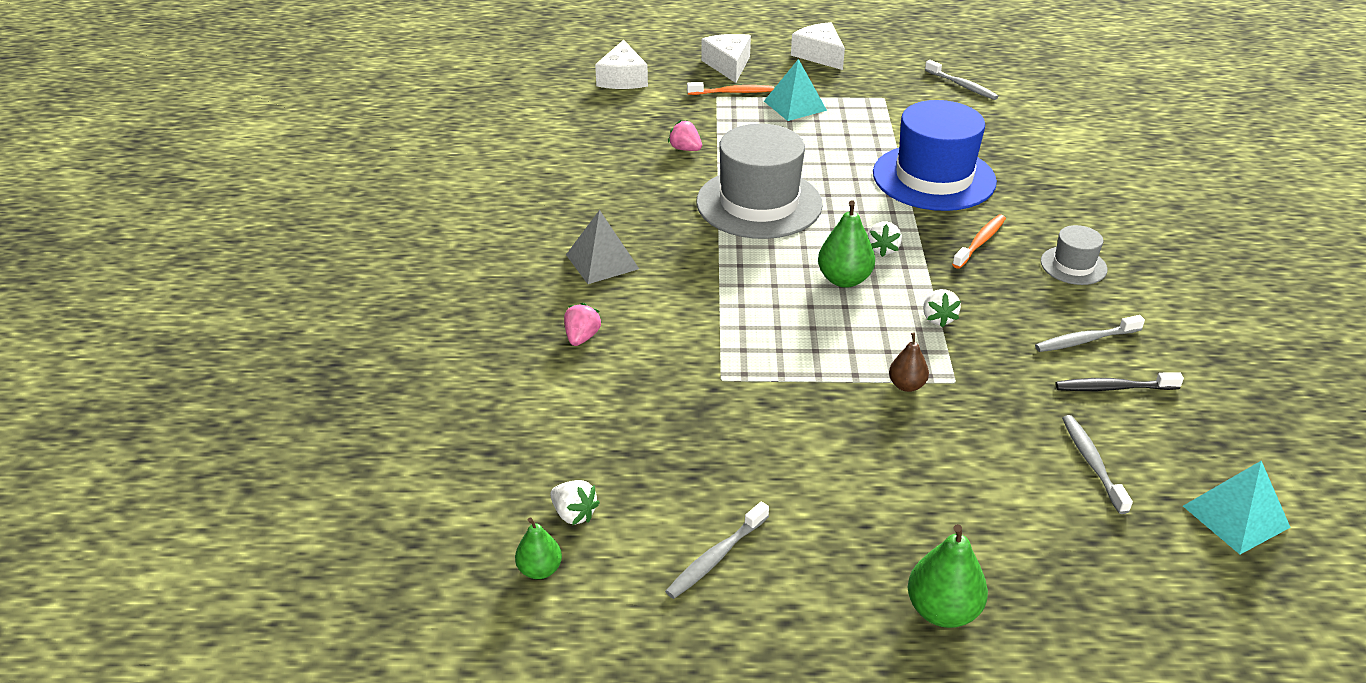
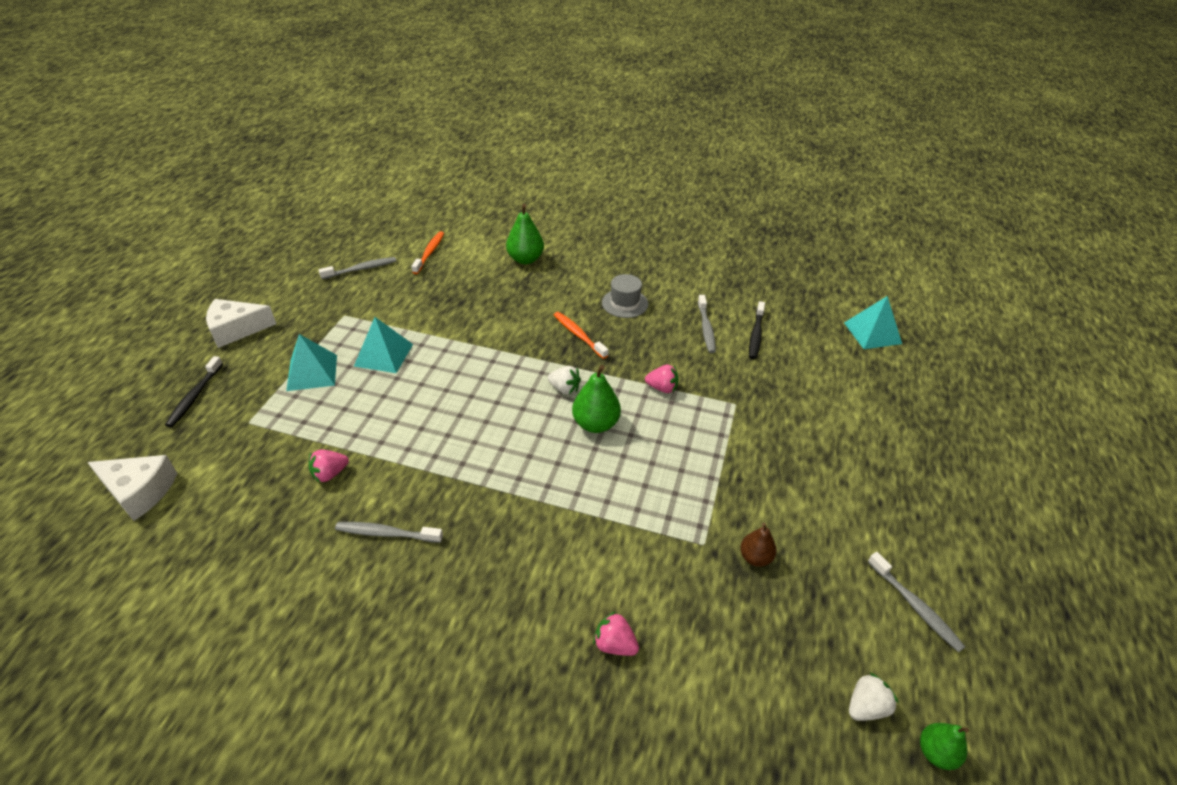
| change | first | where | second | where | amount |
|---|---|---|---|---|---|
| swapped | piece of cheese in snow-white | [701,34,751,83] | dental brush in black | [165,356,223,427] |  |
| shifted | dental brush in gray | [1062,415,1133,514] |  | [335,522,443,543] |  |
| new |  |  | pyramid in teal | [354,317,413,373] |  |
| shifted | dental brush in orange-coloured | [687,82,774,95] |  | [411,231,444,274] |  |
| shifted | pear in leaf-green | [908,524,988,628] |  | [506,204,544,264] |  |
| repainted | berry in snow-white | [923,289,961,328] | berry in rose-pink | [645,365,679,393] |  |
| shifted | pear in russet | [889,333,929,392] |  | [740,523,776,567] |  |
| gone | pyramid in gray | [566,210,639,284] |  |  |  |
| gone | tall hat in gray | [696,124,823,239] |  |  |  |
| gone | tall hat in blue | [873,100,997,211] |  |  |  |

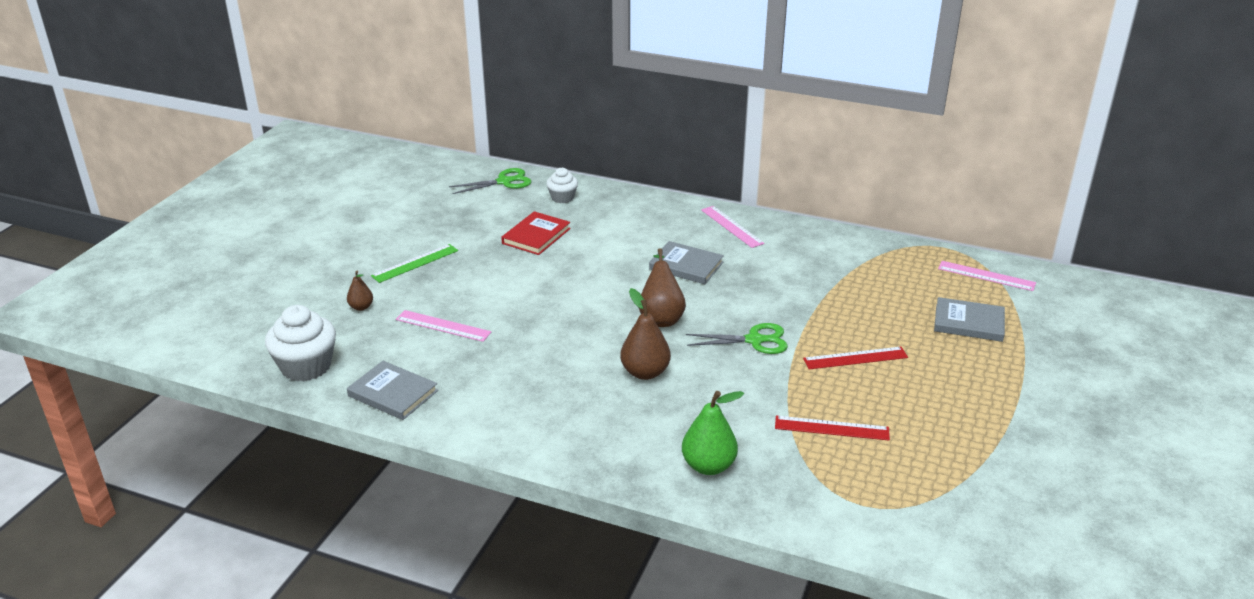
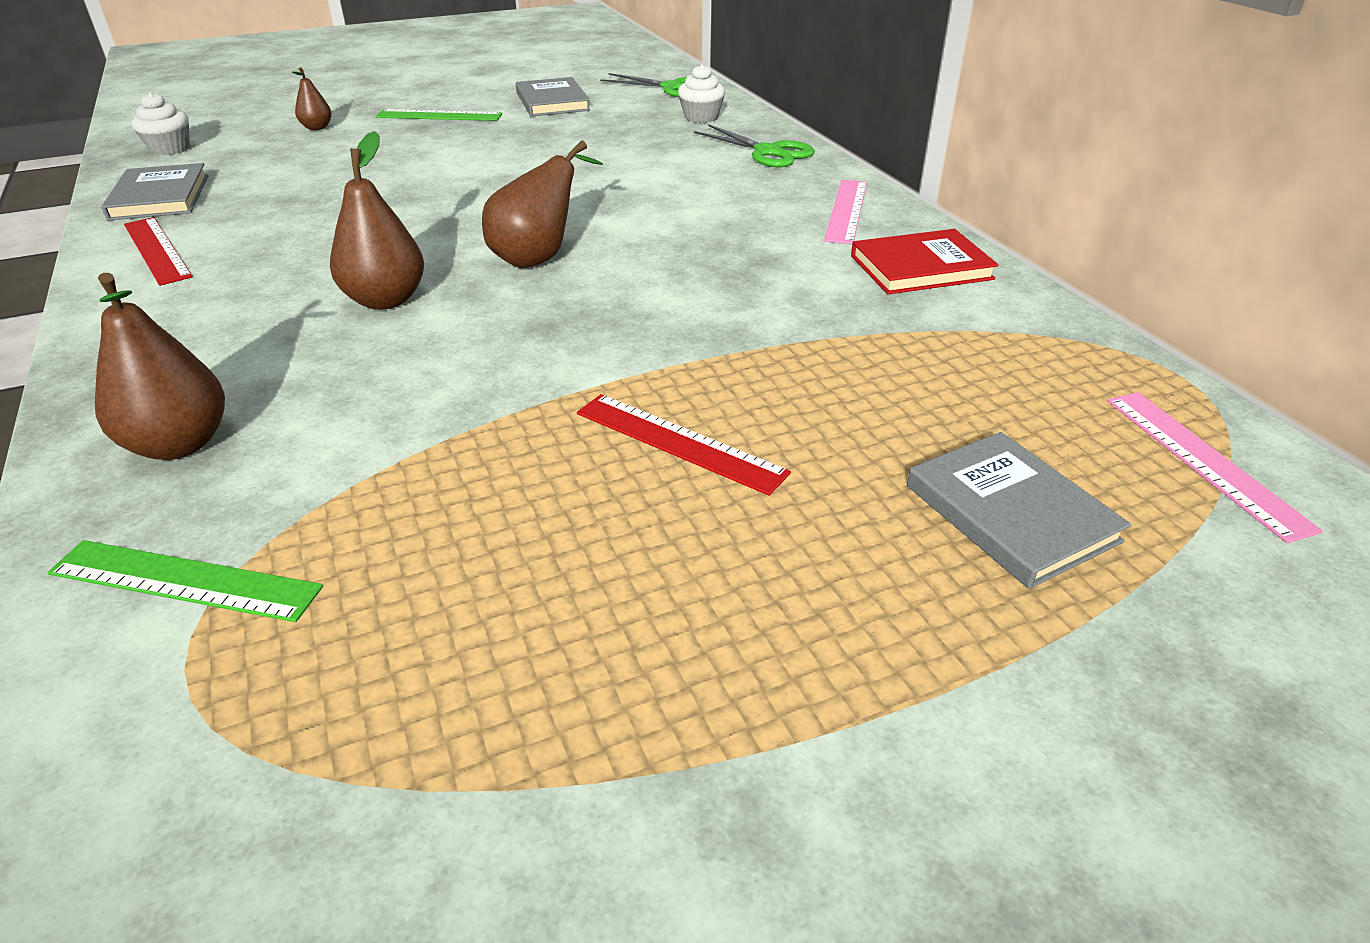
| change | first | where | second | where | amount |
|---|---|---|---|---|---|
| new |  |  | ruler in leaf-green | [48,540,323,622] |  |
| repainted | pear in leaf-green | [682,391,744,475] | pear in russet | [95,273,225,460] |  |
| shifted | ruler in scarlet | [775,416,890,441] |  | [124,217,193,286] |  |
| scaled | cupcake in snow-white | [265,305,336,382] |  | [132,92,190,156] | x0.58 |
| shifted | hardback in gray | [649,241,724,284] |  | [516,77,590,117] |  |
| shifted | scissors in leaf-green | [686,323,788,354] |  | [694,124,815,167] |  |
| shifted | hardback in scarlet | [501,211,571,255] |  | [851,229,998,294] |  |
| gone | ruler in rose-pink | [396,310,492,342] |  |  |  |

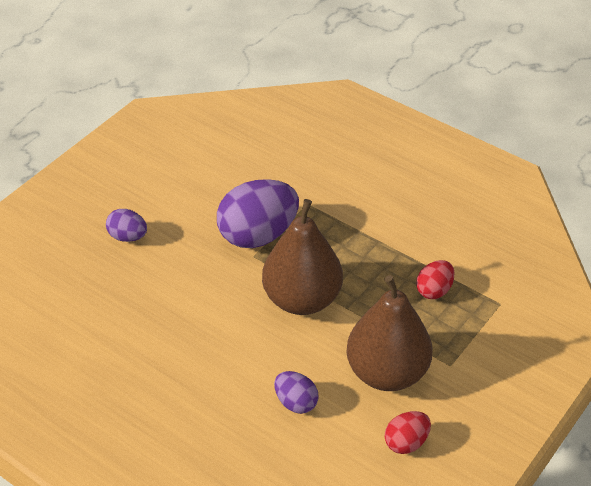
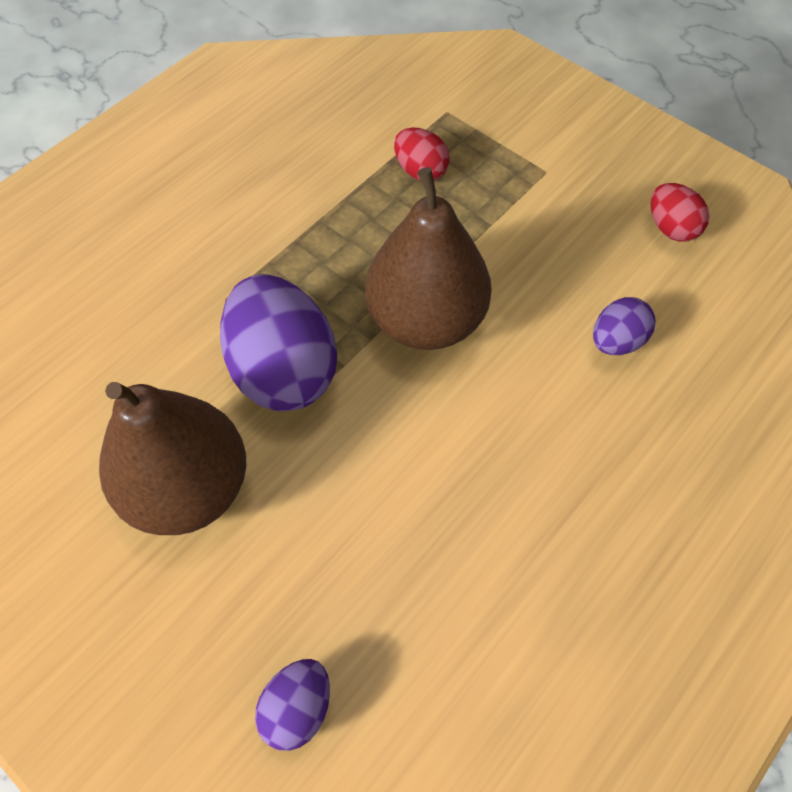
| change | first | where | second | where | amount |
|---|---|---|---|---|---|
| shifted | pear in russet | [346,275,433,391] |  | [99,382,246,535] |  |
| shifted | egg shape in royal purple | [106,209,147,242] |  | [255,659,330,751] |  |

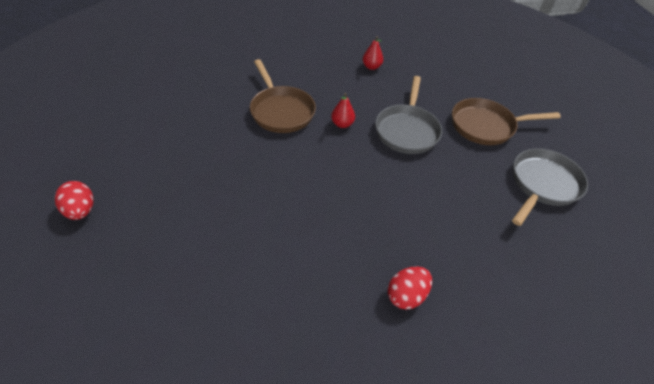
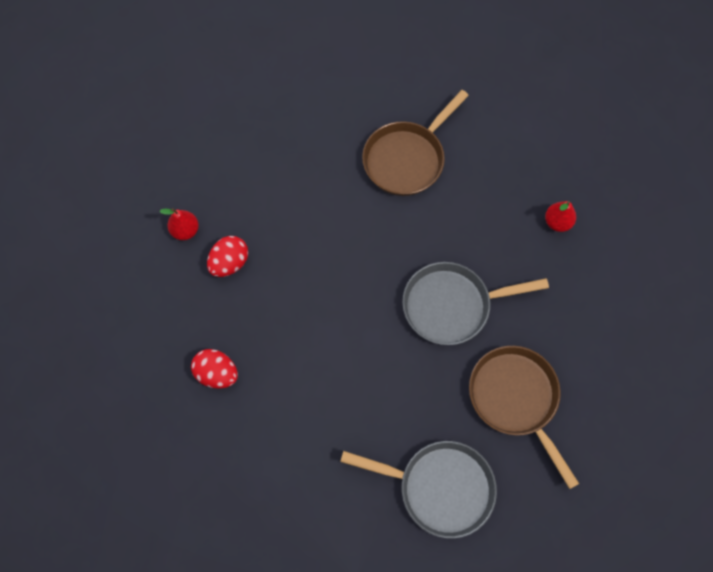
| change | first | where | second | where | amount |
|---|---|---|---|---|---|
| shifted | pear in scarlet | [331,93,355,128] |  | [160,208,199,240] |  |
| shifted | egg shape in scarlet | [54,181,94,220] |  | [207,236,248,277] |  |

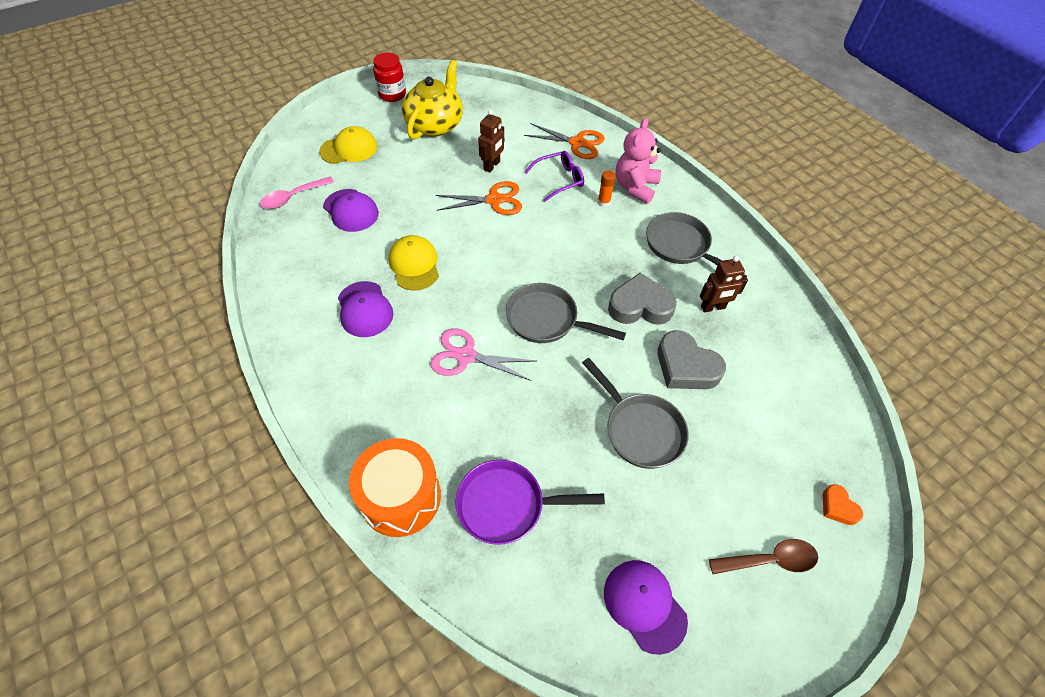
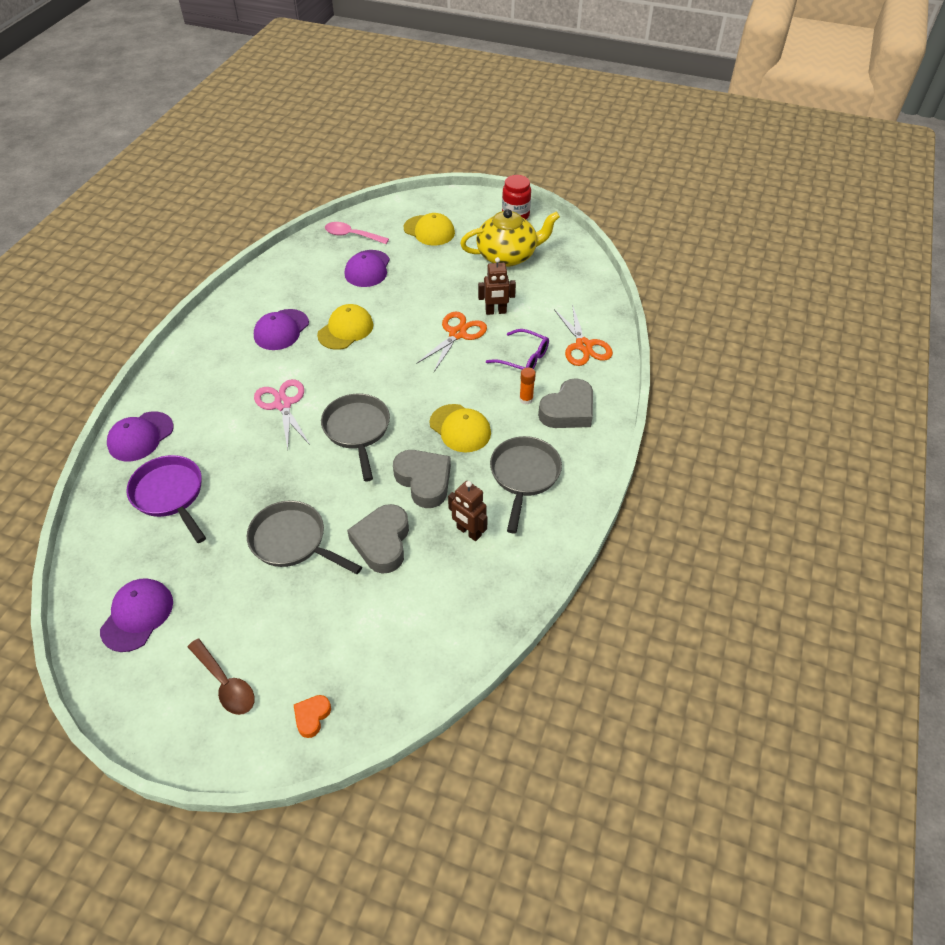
| change | first | where | second | where | amount |
|---|---|---|---|---|---|
| swapped | drum in orange-coloured | [349,438,441,537] | cap in royal purple | [107,412,174,461] |  |
| rotated | skillet in gray | [582,358,689,469] |  | [247,500,362,574] | 105 degrees clockwise |
| rotated | scissors in orange-coloured | [436,181,522,215] |  | [416,312,487,372] | 105 degrees counterclockwise |
| new |  |  | cap in yellow | [429,404,491,452] |  |
| swapped | teddy bear in rose-pink | [616,118,661,204] | heart in gray | [538,378,593,428] |  |

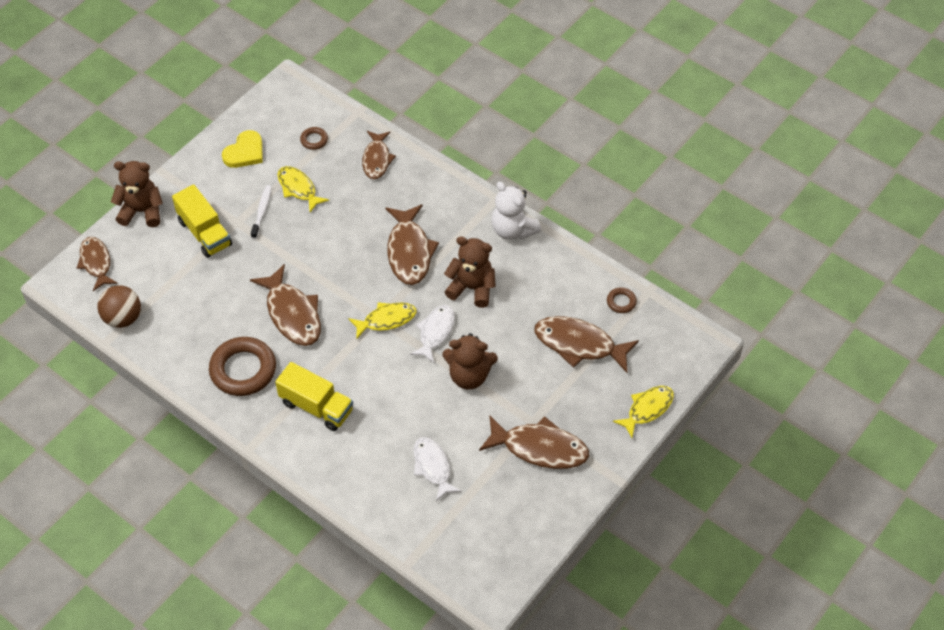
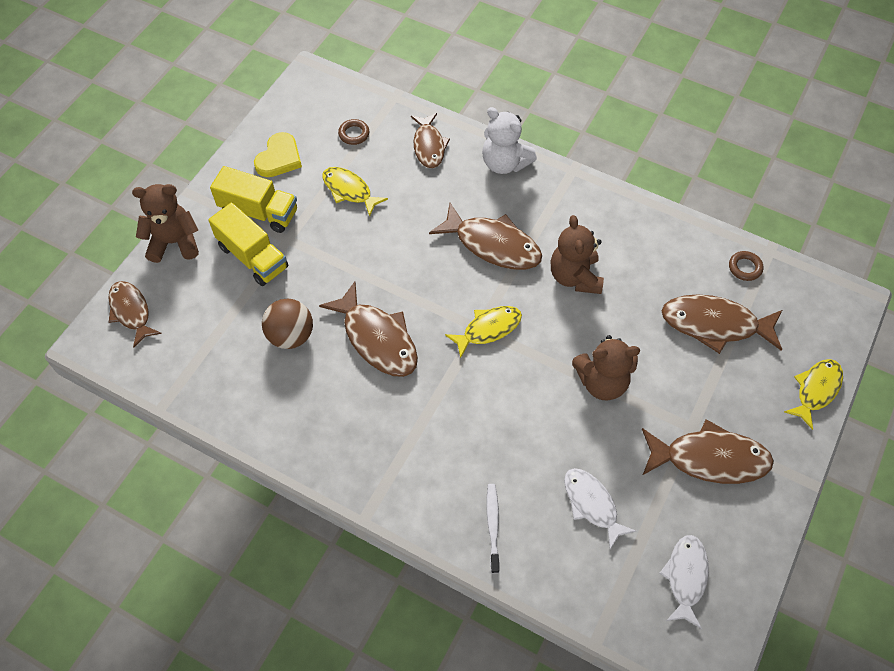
| change | first | where | second | where | amount |
|---|---|---|---|---|---|
| shifted | lorry in yellow | [275,362,353,431] |  | [210,166,297,233] |  |
| shifted | play ball in russet | [97,285,141,328] |  | [262,299,313,349] |  |
| rotated | fish figure in russet | [385,204,439,285] |  | [429,203,542,270] | 45 degrees counterclockwise |
| shifted | teddy bear in snow-white | [492,182,541,240] |  | [482,107,537,174] |  |
| shifted | dental brush in snow-white | [251,185,272,239] |  | [487,484,500,573] |  |
| rotated | teddy bear in russet | [444,237,496,308] |  | [551,215,604,294] | 105 degrees counterclockwise |
| shifted | fish figure in snow-white | [410,305,455,363] |  | [659,535,709,629] |  |
| gone | ring in russet | [209,337,276,396] |  |  |  |

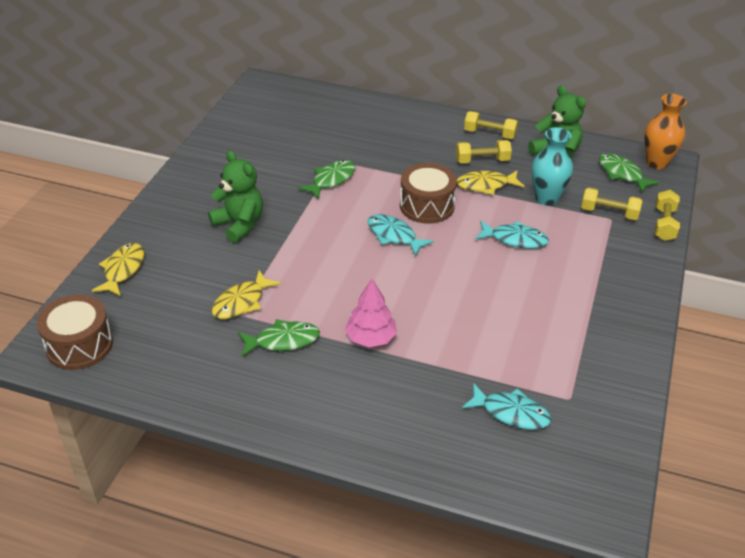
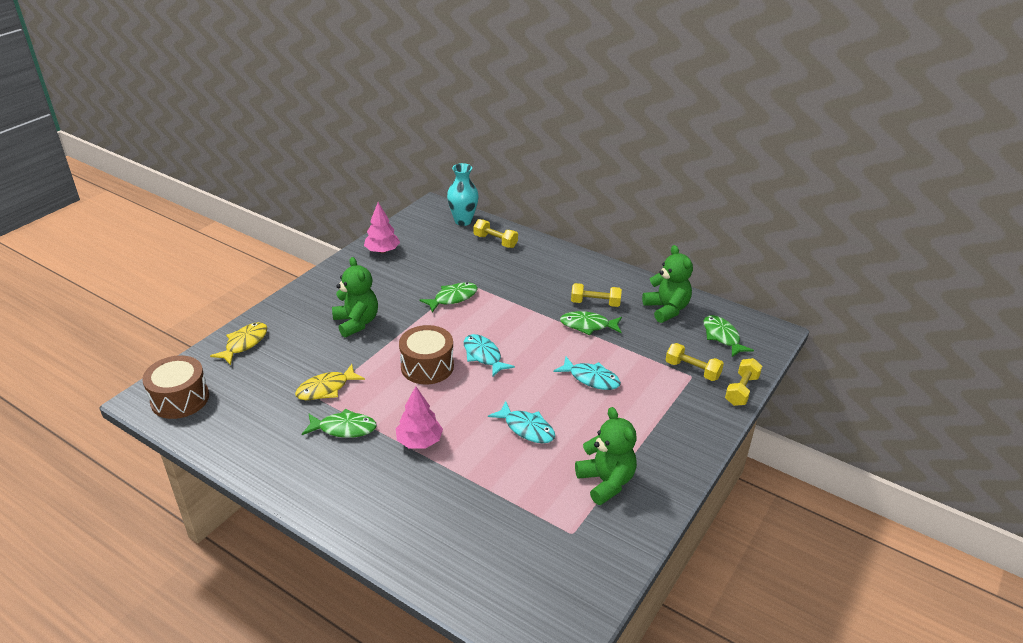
| change | first | where | second | where | amount |
|---|---|---|---|---|---|
| new |  |  | toy tree in rose-pink | [364,202,400,253] |  |
| shifted | drum in russet | [400,163,457,224] |  | [399,325,454,384] |  |
| shifted | flower vase in teal | [532,127,573,206] |  | [447,163,479,226] |  |
| shifted | free weight in yellow | [464,111,518,139] |  | [474,219,518,248] |  |
| shifted | fish figure in teal | [462,383,551,430] |  | [488,401,555,443] |  |
| repainted | fish figure in yellow | [457,170,525,195] | fish figure in leaf-green | [560,311,622,335] |  |
| new |  |  | teddy bear in leaf-green | [575,407,637,505] |  |
| gone | flower vase in orange-coloured | [644,94,687,169] |  |  |  |

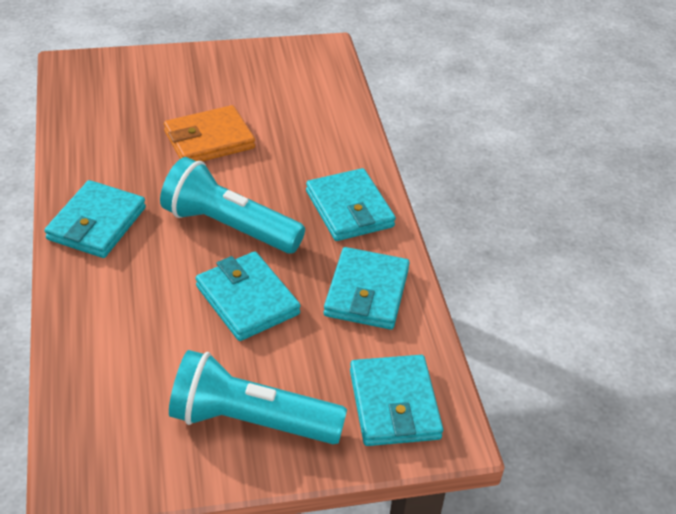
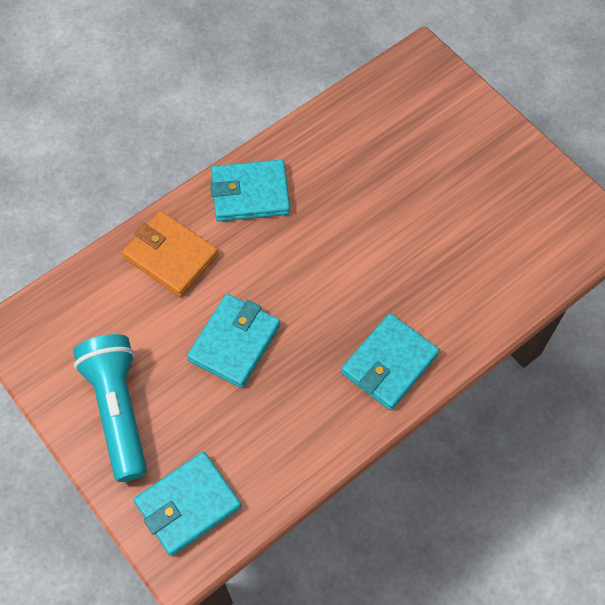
| change | first | where | second | where | amount |
|---|---|---|---|---|---|
| shifted | wallet in orange-coloured | [164,105,255,161] |  | [122,211,218,297] |  |
| gone | torch in teal | [160,157,305,254] |  |  |  |
| gone | wallet in teal | [324,247,410,329] |  |  |  |

